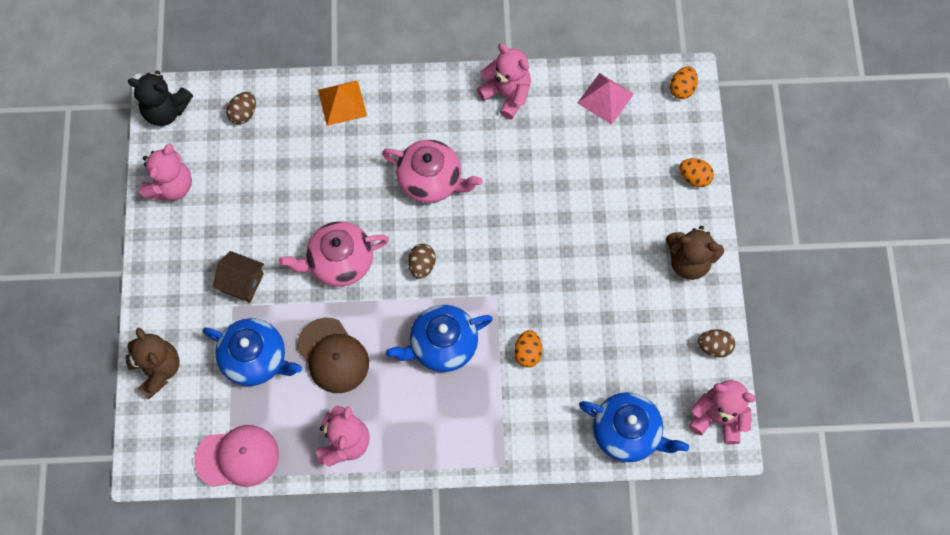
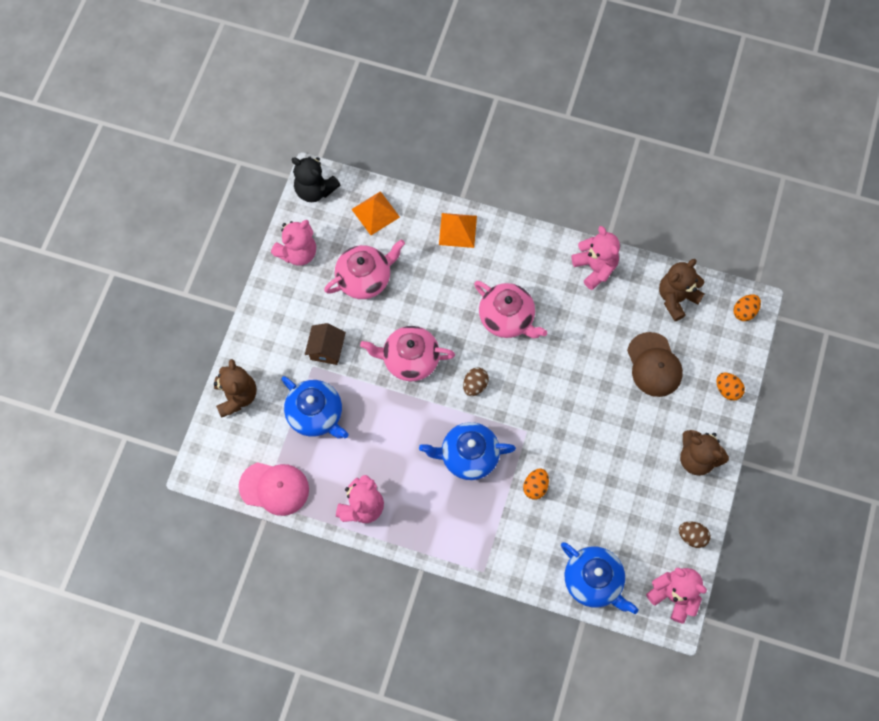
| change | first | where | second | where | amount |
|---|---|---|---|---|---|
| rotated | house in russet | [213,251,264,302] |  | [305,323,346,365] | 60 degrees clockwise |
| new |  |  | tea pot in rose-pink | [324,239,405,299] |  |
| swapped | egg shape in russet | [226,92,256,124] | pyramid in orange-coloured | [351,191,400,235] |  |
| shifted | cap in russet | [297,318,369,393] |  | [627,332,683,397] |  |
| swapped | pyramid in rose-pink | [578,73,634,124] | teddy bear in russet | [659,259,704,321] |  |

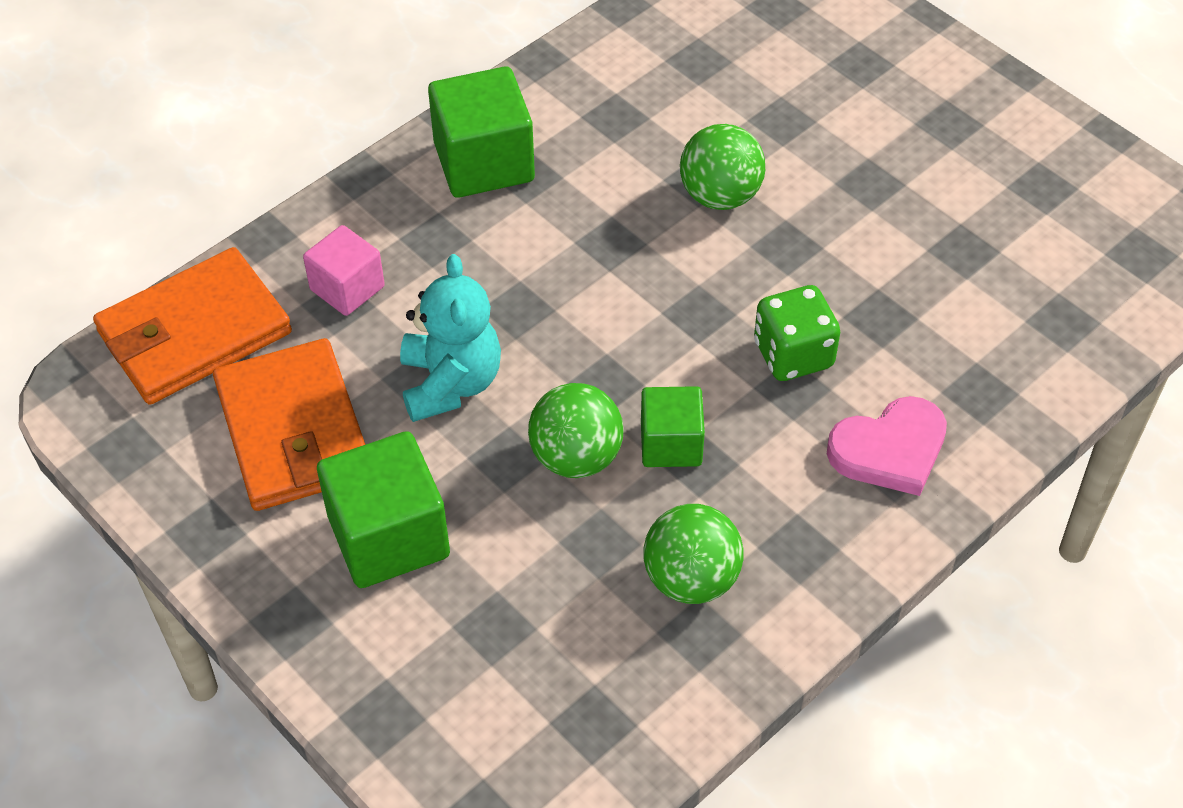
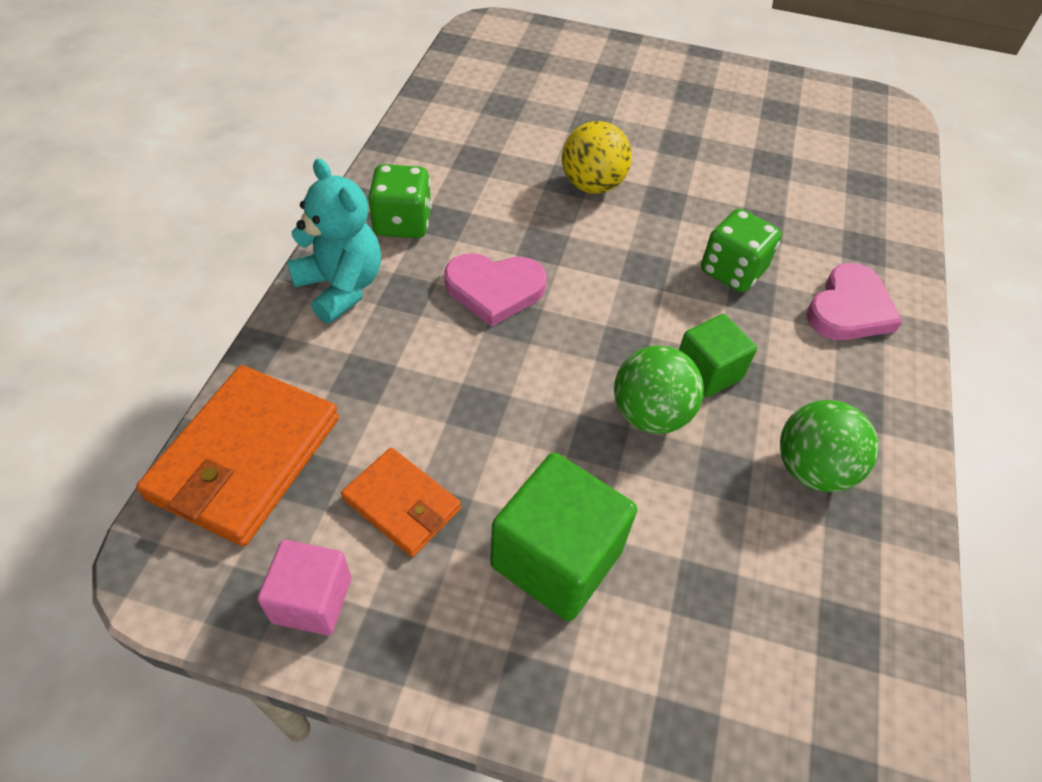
| change | first | where | second | where | amount |
|---|---|---|---|---|---|
| shifted | block in rose-pink | [303,225,385,316] |  | [257,540,351,636] |  |
| shifted | teddy bear in teal | [400,254,501,422] |  | [287,158,381,324] |  |
| scaled | wallet in orange-coloured | [213,338,365,511] |  | [341,448,461,557] | x0.58 |
| swapped | block in leaf-green | [428,66,535,198] | game die in leaf-green | [368,164,432,238] |  |
| new |  |  | heart in rose-pink | [444,253,547,327] |  |
| repainted | play ball in leaf-green | [680,124,765,210] | play ball in yellow | [562,121,632,194] |  |

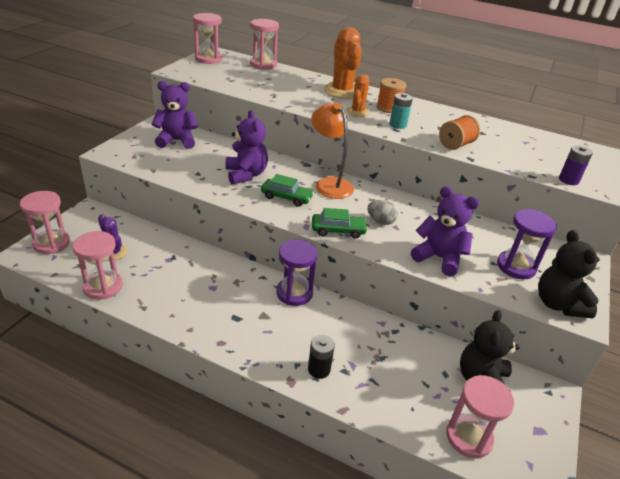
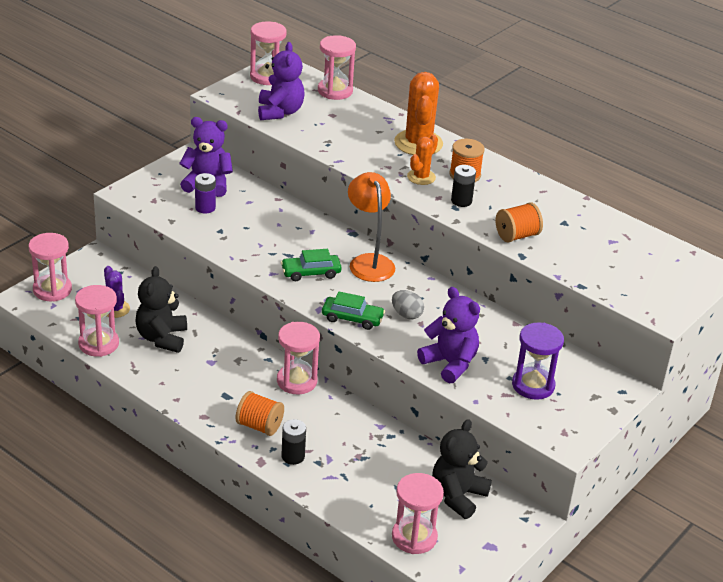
| change | first | where | second | where | amount |
|---|---|---|---|---|---|
| shifted | teddy bear in black | [538,230,600,318] |  | [135,266,187,353] |  |
| shifted | AA battery in royal purple | [559,145,593,185] |  | [195,173,216,214] |  |
| new |  |  | reel of thread in orange-coloured | [236,391,284,436] |  |
| shifted | teddy bear in royal purple | [225,110,268,184] |  | [258,42,305,120] |  |
| repainted | sandglass in royal purple | [276,239,318,306] | sandglass in rose-pink | [277,322,320,394] |  |
| rotated | automobile in leaf-green | [261,174,314,207] |  | [281,249,342,281] | 135 degrees clockwise |
| repainted | AA battery in teal | [390,93,413,129] | AA battery in black | [451,165,476,207] |  |

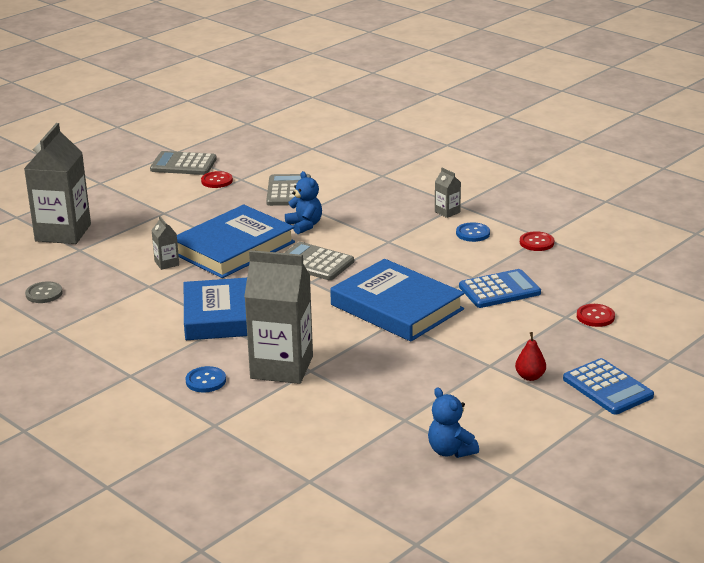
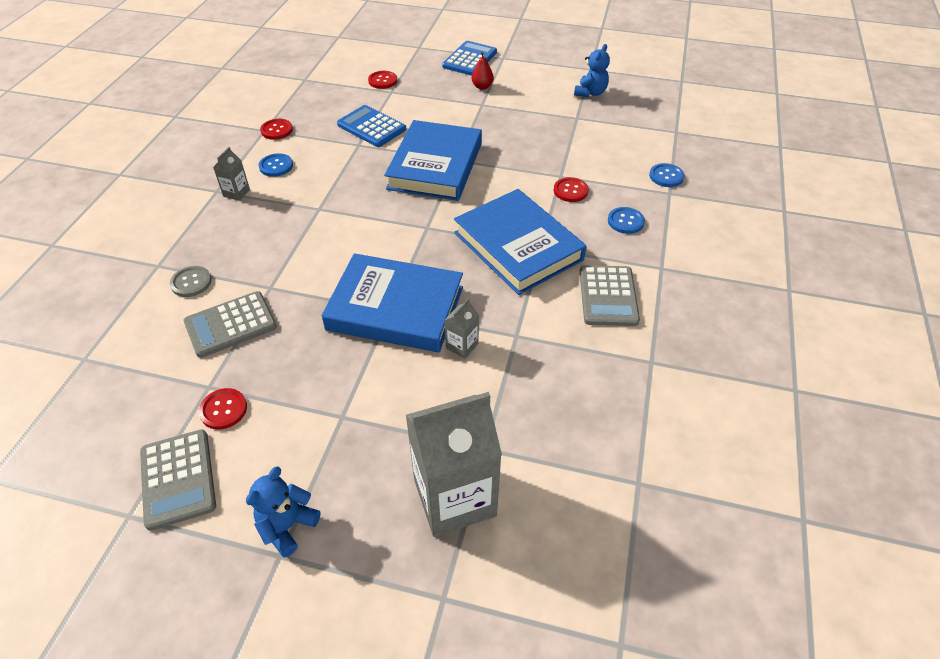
| change | first | where | second | where | amount |
|---|---|---|---|---|---|
| shifted | shirt button in gray | [25,281,63,303] |  | [170,266,212,297] |  |
| shifted | teddy bear in blue | [285,171,322,234] |  | [246,467,320,557] |  |
| swapped | milk carton in gray | [244,250,313,384] | shirt button in scarlet | [554,177,589,202] |  |
| shifted | pocket calculator in gray | [284,242,354,280] |  | [579,265,640,326] |  |
| new |  |  | shirt button in blue | [649,163,684,187] |  |

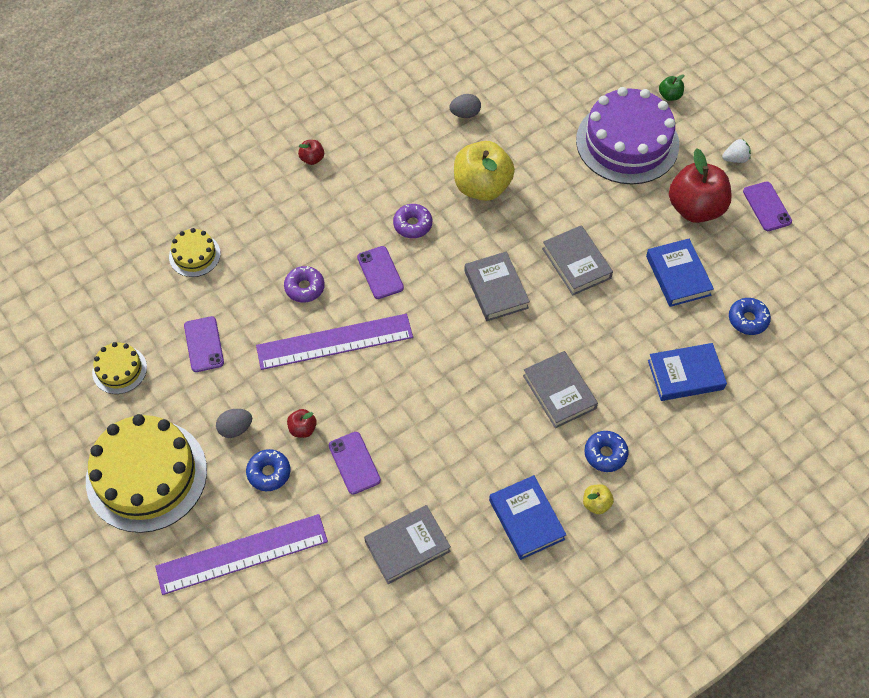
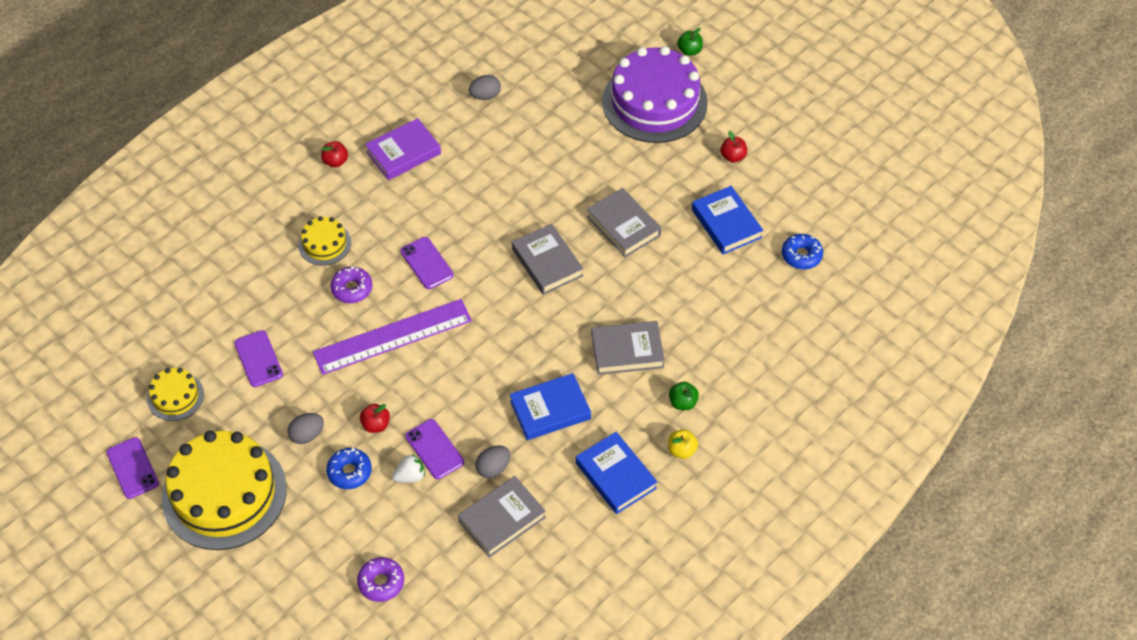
| change | first | where | second | where | amount |
|---|---|---|---|---|---|
| shifted | smartphone in royal purple | [743,182,792,231] |  | [106,437,159,499] |  |
| shifted | gateau in yellow | [169,228,221,277] |  | [298,216,351,266] |  |
| shifted | doughnut in royal purple | [393,204,432,238] |  | [357,557,404,602] |  |
| new |  |  | hardback in royal purple | [365,118,441,180] |  |
| shifted | berry in snow-white | [722,139,751,163] |  | [392,454,425,483] |  |
| new |  |  | egg shape in gray | [475,445,511,478] |  |
| shifted | hardback in blue | [648,343,727,401] |  | [510,373,591,440] |  |
| rotated | hardback in gray | [523,351,598,428] |  | [591,321,665,375] | 60 degrees counterclockwise |
| swapped | doughnut in blue | [584,431,629,472] | toy apple in leaf-green | [669,382,699,410] |  |
| scaled | toy apple in scarlet | [669,148,732,223] |  | [720,131,747,163] | x0.43 |
| gone | ruler in royal purple | [155,514,328,595] |  |  |  |
| gone | toy apple in yellow | [454,141,515,201] |  |  |  |

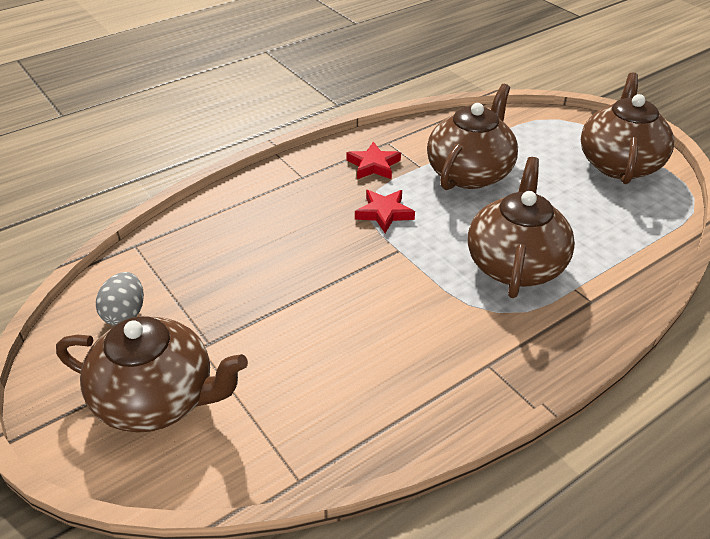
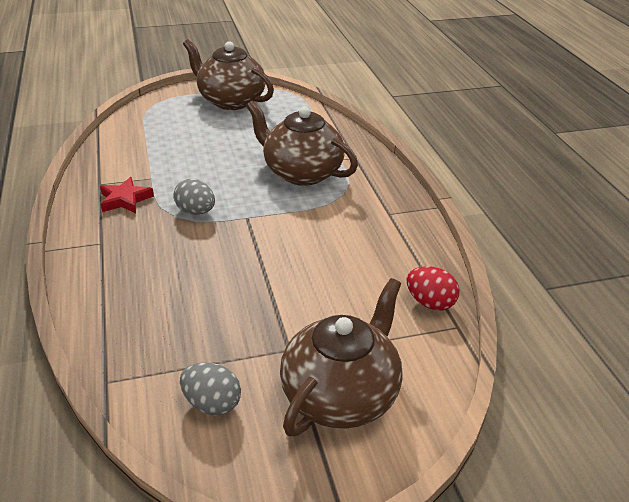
| change | first | where | second | where | amount |
|---|---|---|---|---|---|
| swapped | star in scarlet | [355,190,415,233] | egg shape in gray | [173,179,215,215] |  |
| new |  |  | egg shape in scarlet | [407,266,459,310] |  |
| gone | tea pot in russet | [427,84,518,190] |  |  |  |

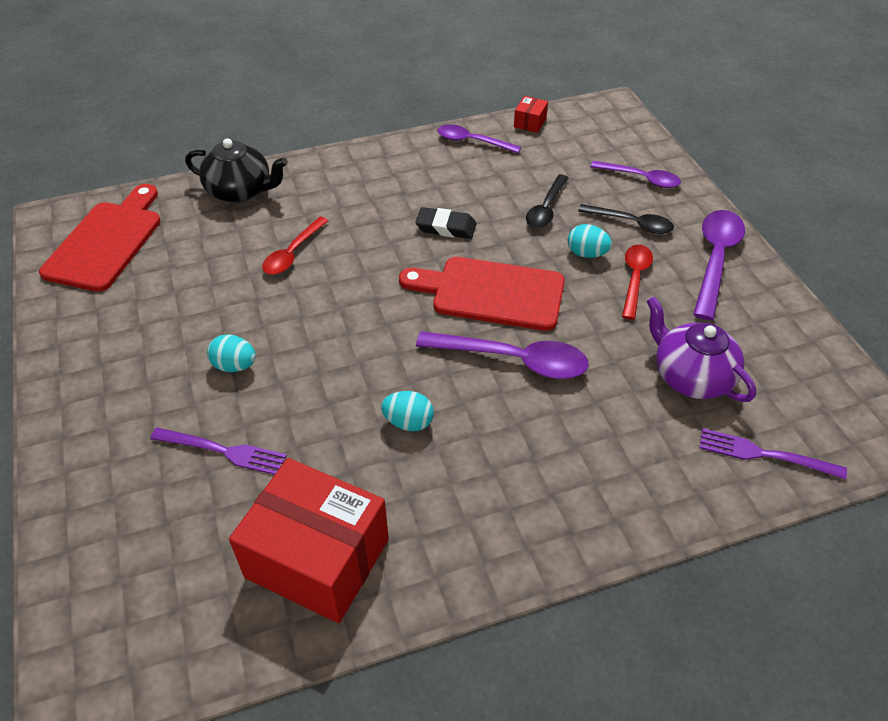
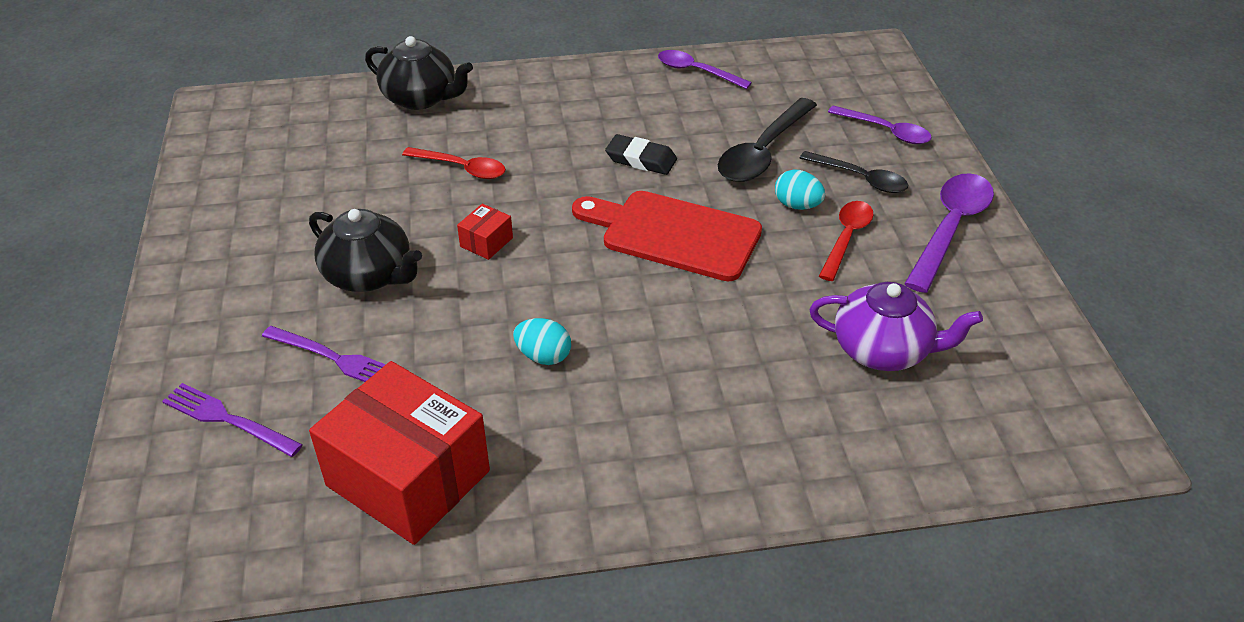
| change | first | where | second | where | amount |
|---|---|---|---|---|---|
| shifted | fork in royal purple | [699,428,847,480] |  | [162,383,303,457] |  |
| swapped | egg shape in teal | [207,334,256,372] | tea pot in black | [309,209,422,292] |  |
| rotated | teaspoon in scarlet | [262,217,329,275] |  | [402,147,506,179] | 105 degrees counterclockwise |
| shifted | box in scarlet | [514,96,548,133] |  | [457,204,513,260] |  |
| scaled | teaspoon in black | [526,174,568,228] |  | [718,98,817,182] | x1.55 |
| rotated | tea pot in royal purple | [647,296,756,402] |  | [810,282,983,371] | 135 degrees clockwise |
| gone | chopping board in scarlet | [39,184,161,292] |  |  |  |
| gone | teaspoon in royal purple | [416,331,589,379] |  |  |  |

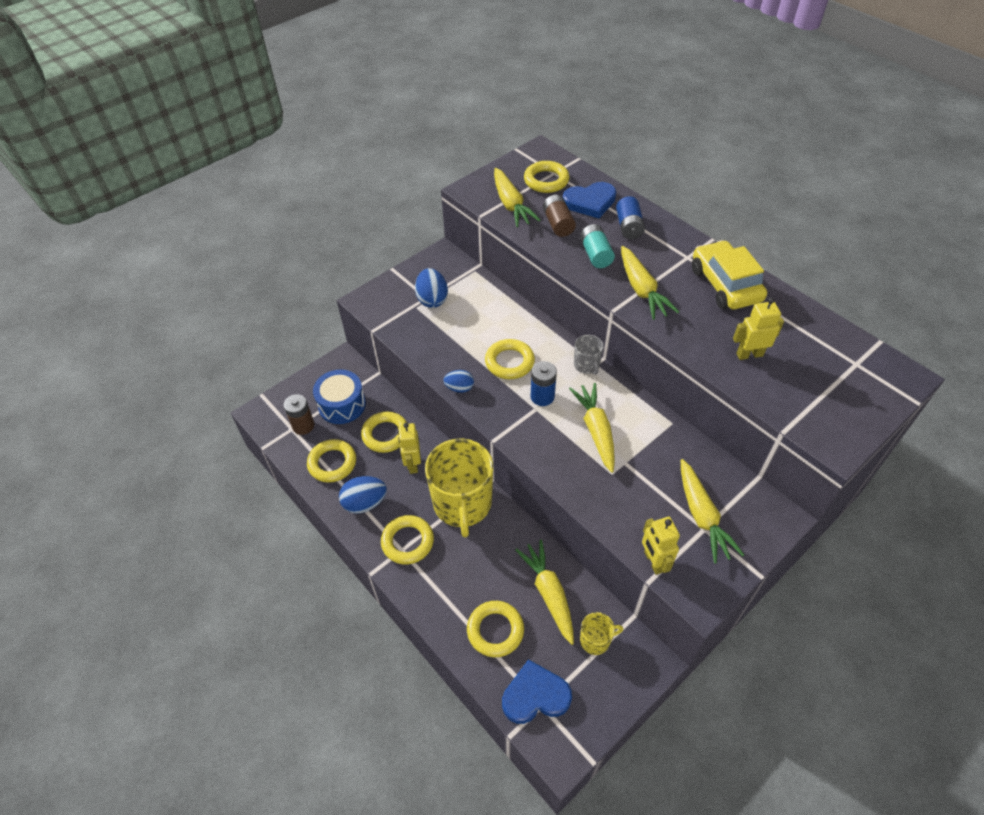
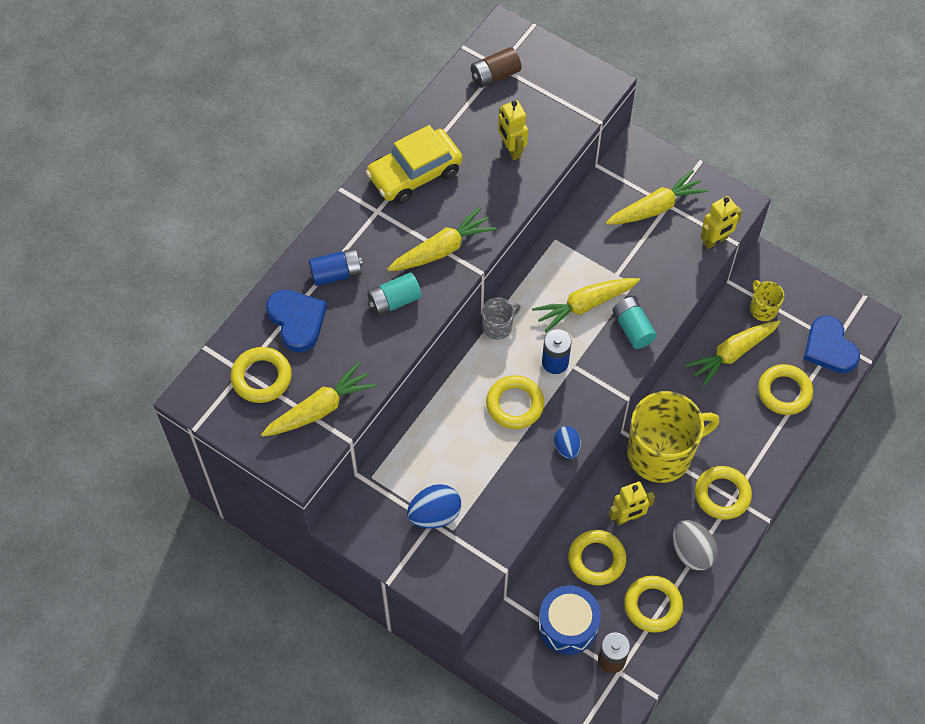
| change | first | where | second | where | amount |
|---|---|---|---|---|---|
| shifted | AA battery in russet | [543,195,576,237] |  | [471,47,521,88] |  |
| new |  |  | AA battery in teal | [613,297,657,349] |  |
| repainted | egg shape in blue | [339,476,387,514] | egg shape in gray | [673,520,718,571] |  |

